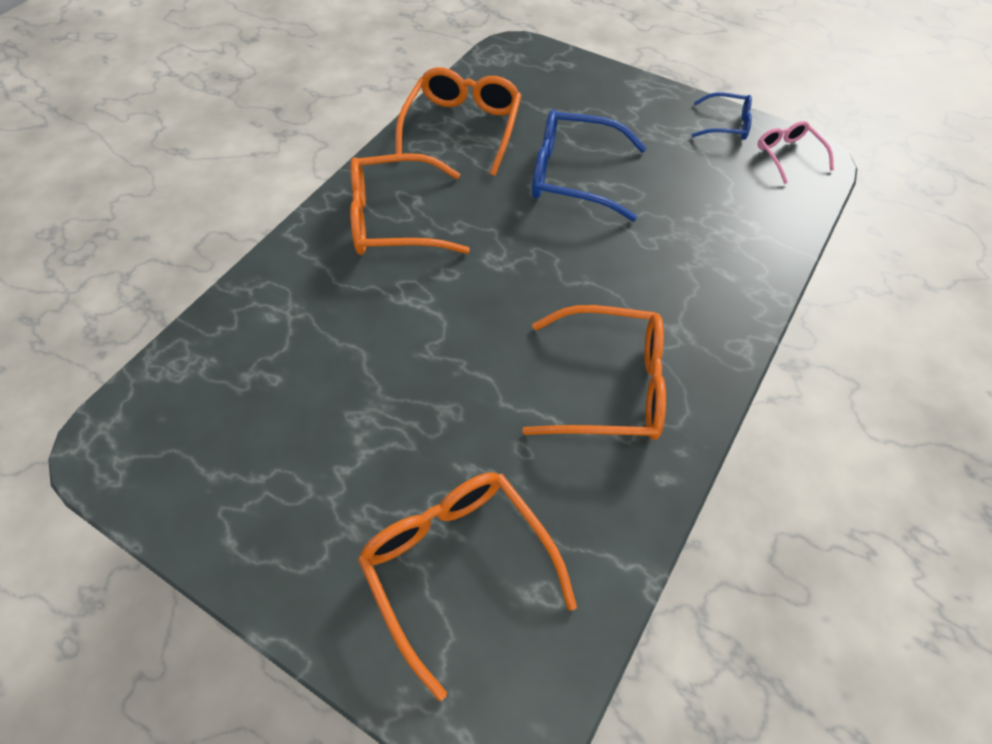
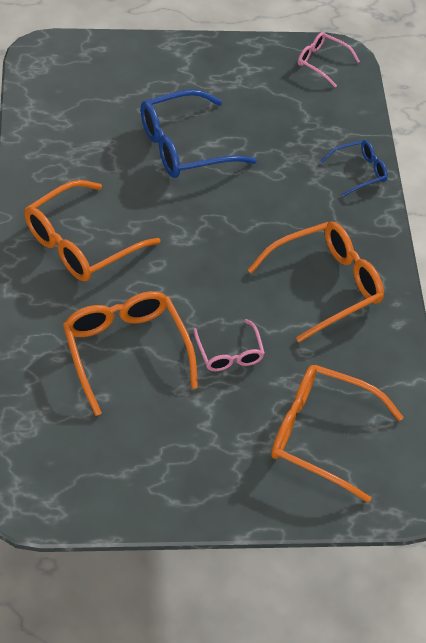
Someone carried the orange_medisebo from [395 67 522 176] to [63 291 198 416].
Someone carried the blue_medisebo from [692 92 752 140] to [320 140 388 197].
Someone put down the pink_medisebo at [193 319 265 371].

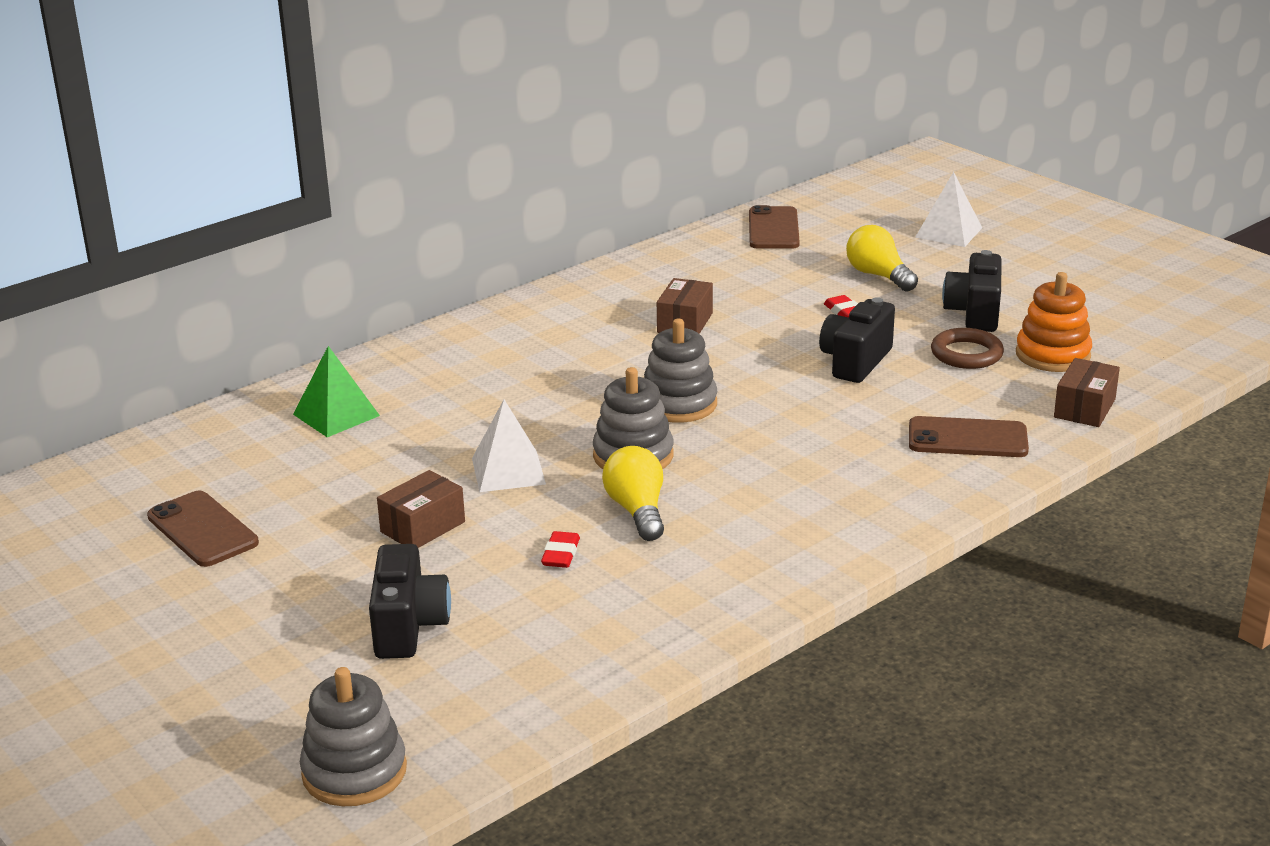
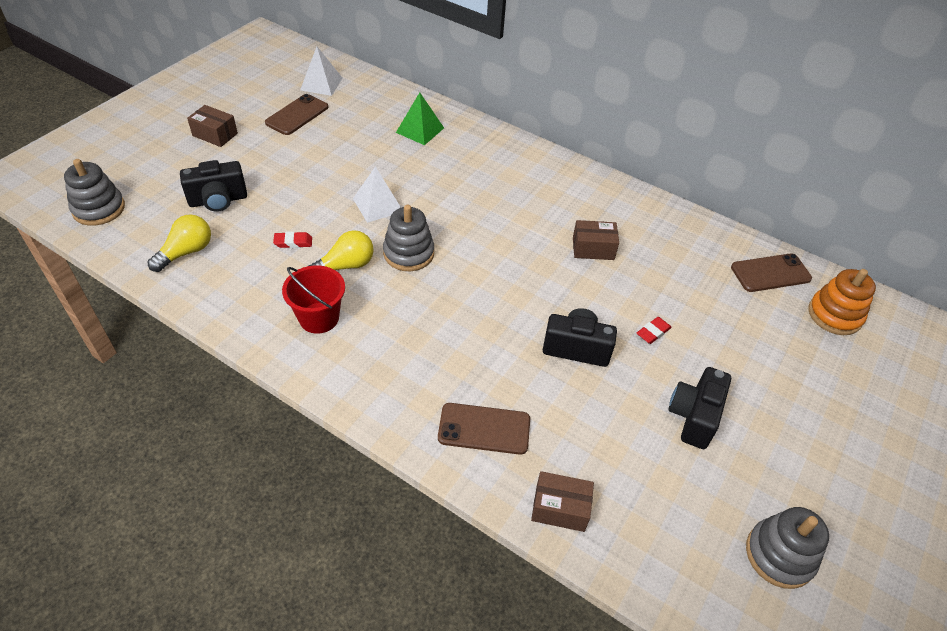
Someone carried the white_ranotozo from [915 172 982 247] to [300 47 342 96].
Someone carried the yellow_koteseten from [846 225 918 292] to [147 214 211 272].
Someone rotated the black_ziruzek at [942 250 1002 332] by 60 degrees counterclockwise.
Someone carried the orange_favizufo from [1016 272 1092 372] to [808 269 876 335].
Someone carried the grey_favizufo from [644 319 717 423] to [746 507 829 589].
Someone took away the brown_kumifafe at [931 328 1004 369].
Someone rotated the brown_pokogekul at [909 416 1029 457] by 75 degrees counterclockwise.
Someone carried the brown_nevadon from [377 470 465 548] to [187 105 238 147].
Someone put down the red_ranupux at [282 265 345 334].

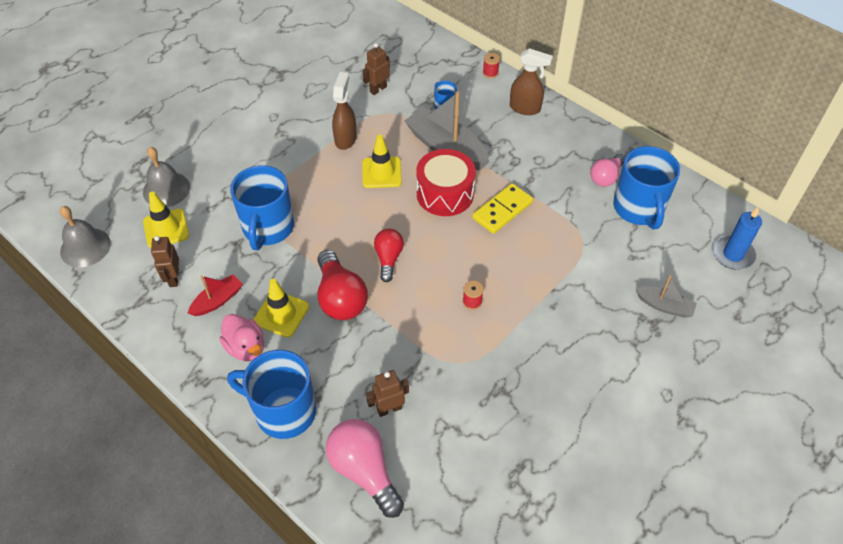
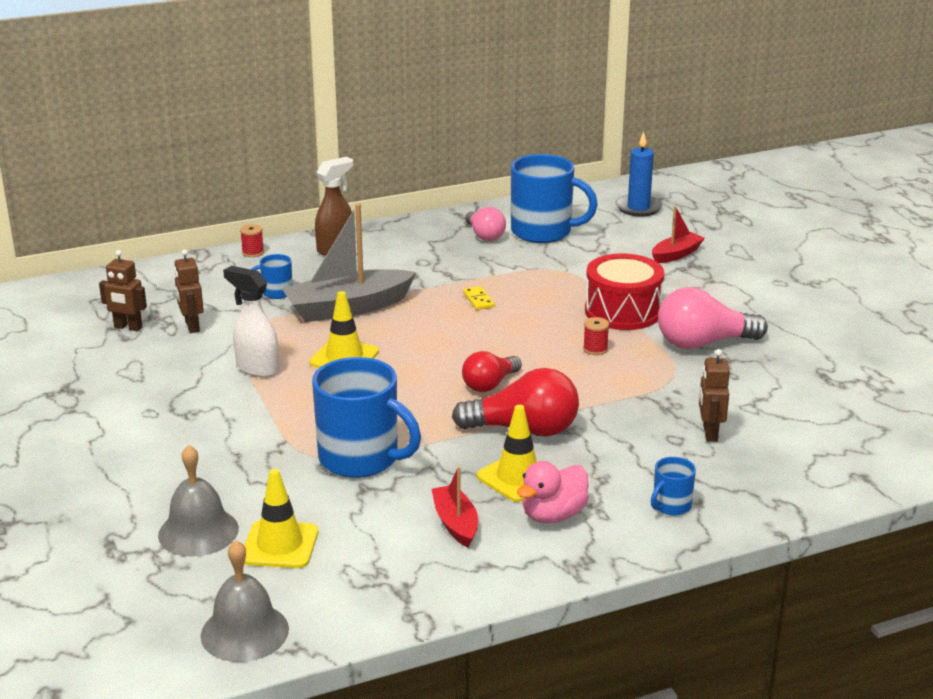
Someone repainted the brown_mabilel at [332 72 357 150], which became the white_mabilel at [223 266 279 377].
Someone carried the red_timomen from [416 149 476 216] to [585 253 664 330].
Someone scaled the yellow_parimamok at [472 183 533 234] by 0.52.
Someone rotated the red_koteseten at [374 229 404 282] by 75 degrees counterclockwise.
Someone carried the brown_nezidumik from [151 236 179 287] to [99 250 147 331].
Someone repainted the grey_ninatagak at [635 275 697 318], which became the red_ninatagak at [652 206 705 263].
Someone rotated the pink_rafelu at [220 314 264 361] by 150 degrees clockwise.
Someone scaled the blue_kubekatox at [227 350 316 439] by 0.46.
Someone carried the pink_koteseten from [326 419 404 518] to [658 287 768 349].

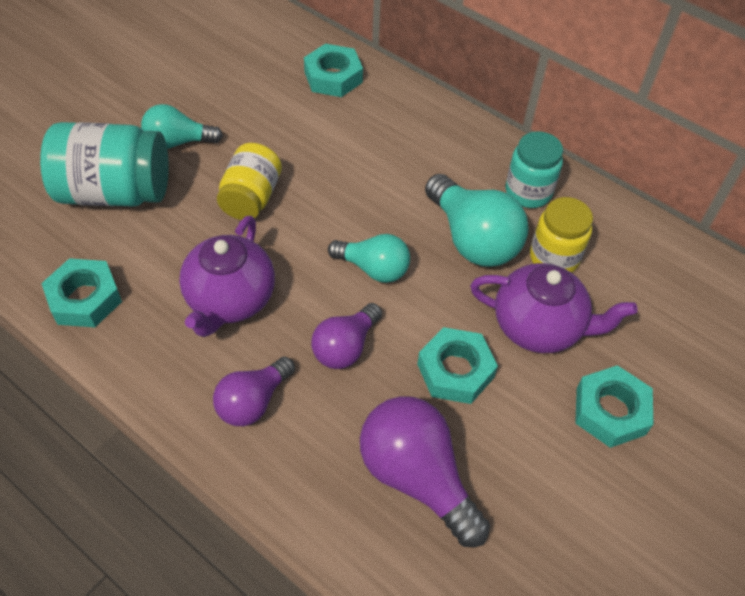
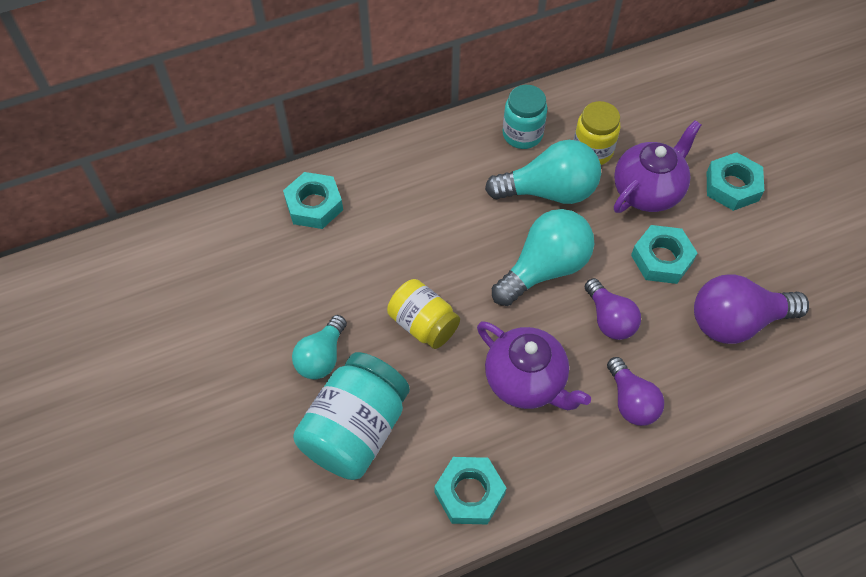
Someone scaled the turquoise_koteseten at [328 234 410 283] by 1.59.

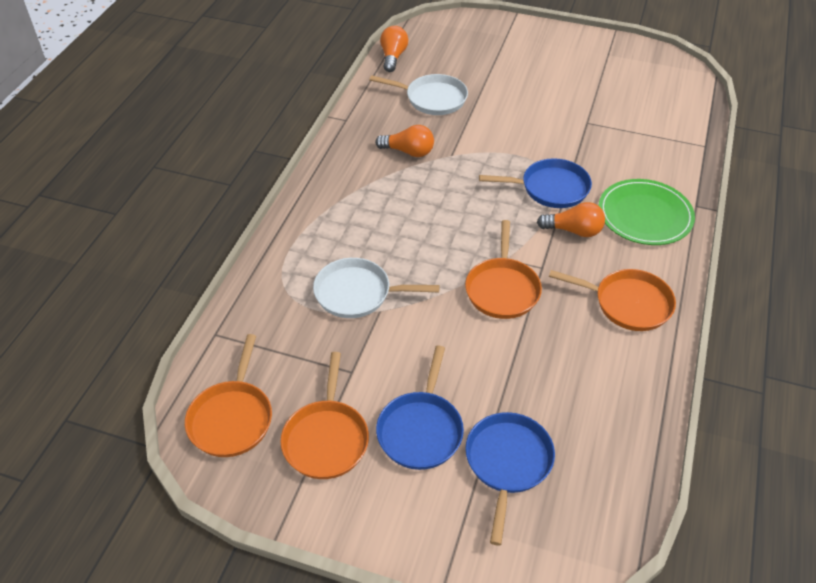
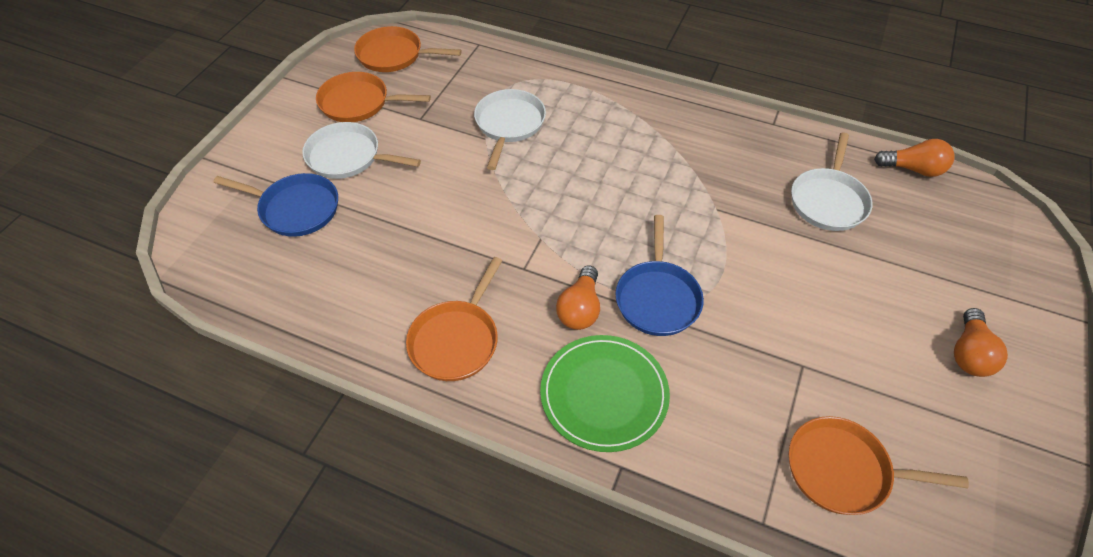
Someone carried the orange_koteseten from [375 125 434 157] to [954 308 1008 377].
Someone carried the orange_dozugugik from [465 220 542 319] to [789 416 969 515].
Someone repainted the blue_dozugugik at [376 345 464 470], which became the white_dozugugik at [302 122 421 179].

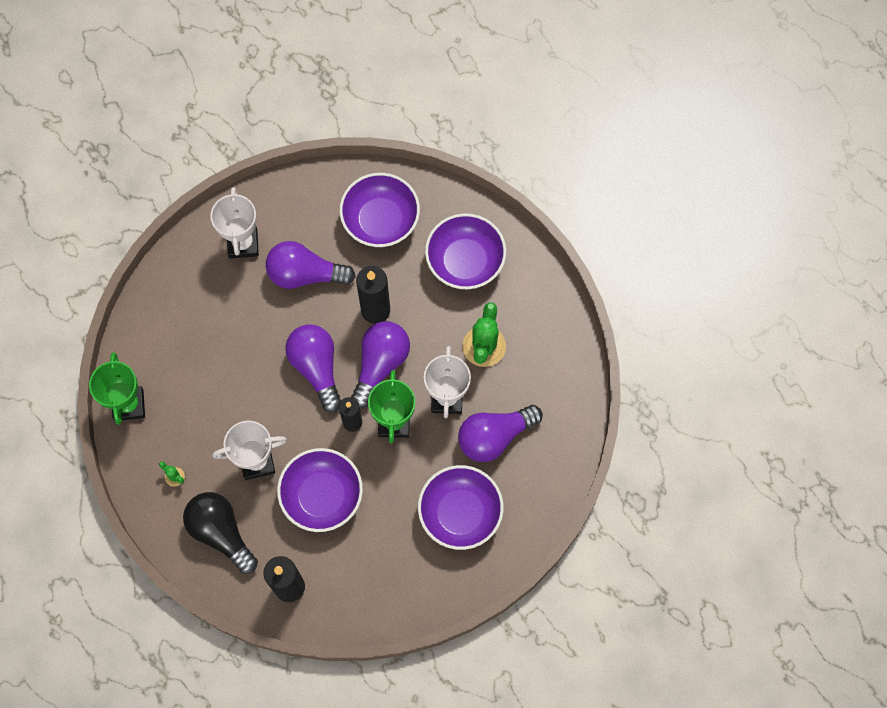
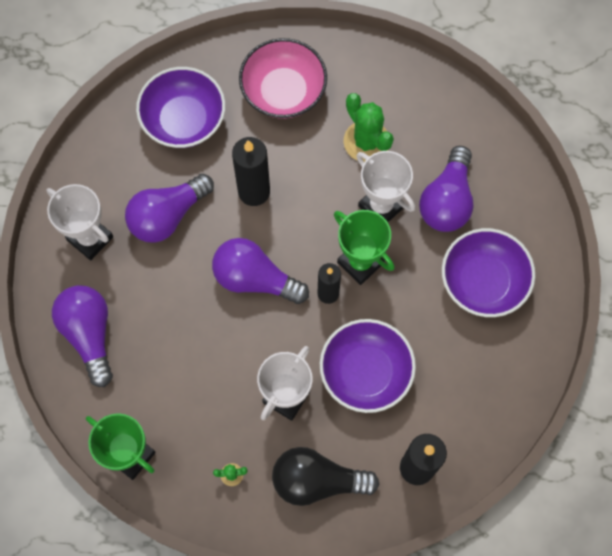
Someone repainted the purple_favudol at [425 213 506 289], which became the pink_favudol at [239 38 327 119].
Someone carried the purple_koteseten from [351 321 410 408] to [52 285 113 387].

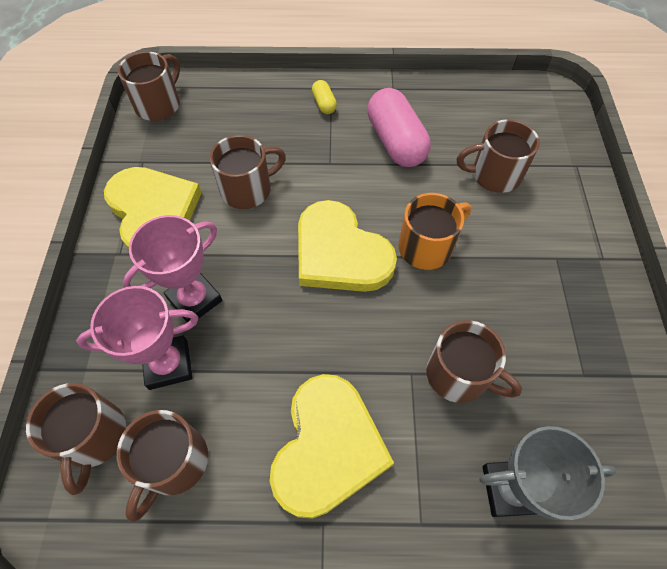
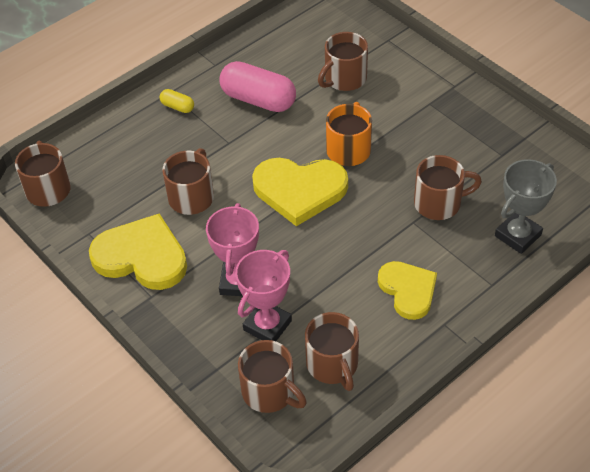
Someone scaled the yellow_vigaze at [270 374 394 519] by 0.67.

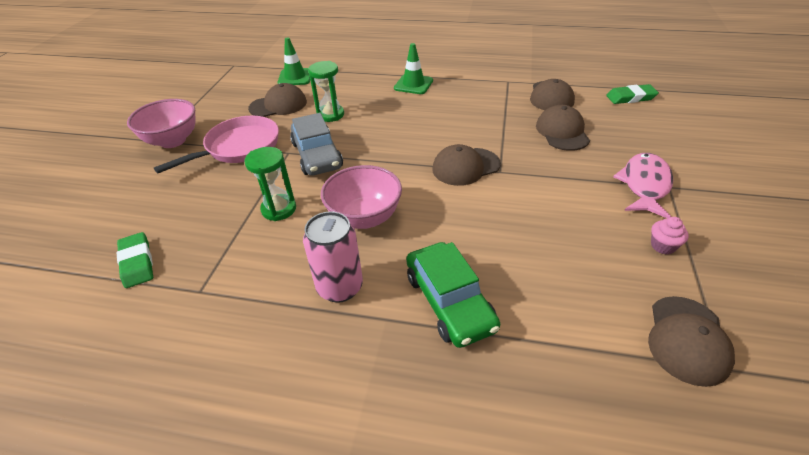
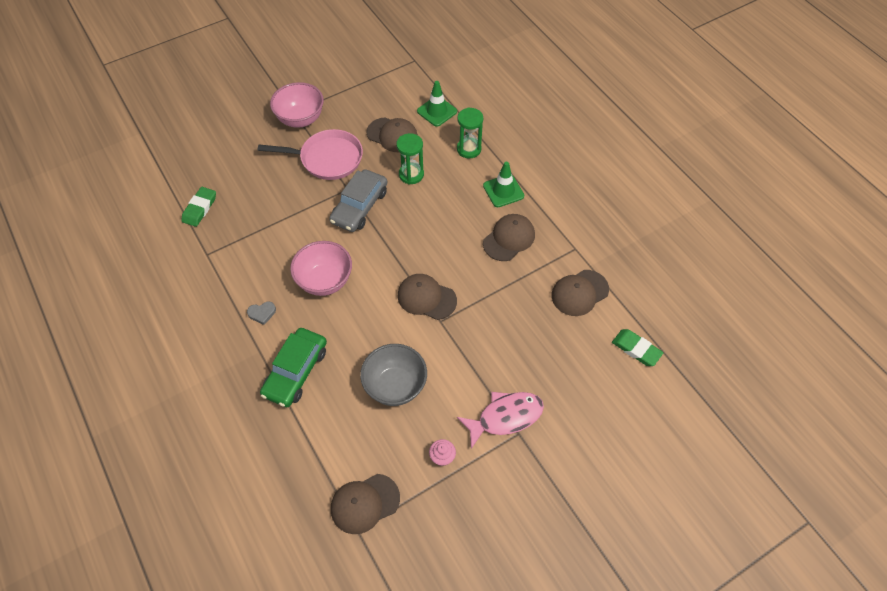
Someone carried the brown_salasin from [536 105 590 151] to [483 214 535 261].
Someone carried the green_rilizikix from [244 147 296 221] to [457 107 483 158].
Someone swapped the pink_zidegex at [303 211 363 303] for the grey_vigaze at [247 302 276 325].
Someone put down the grey_favudol at [360 344 427 406].

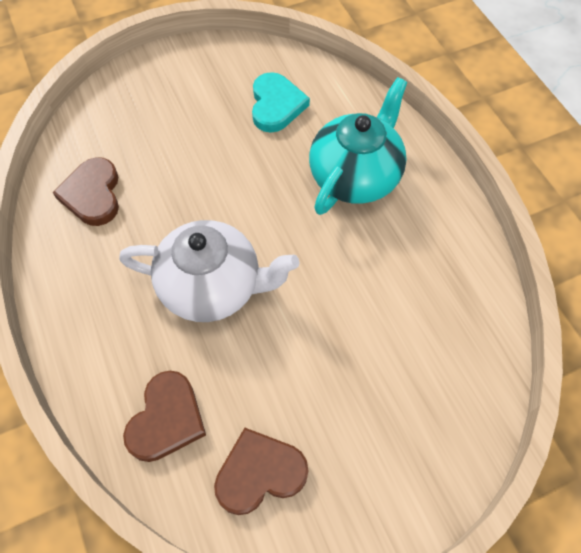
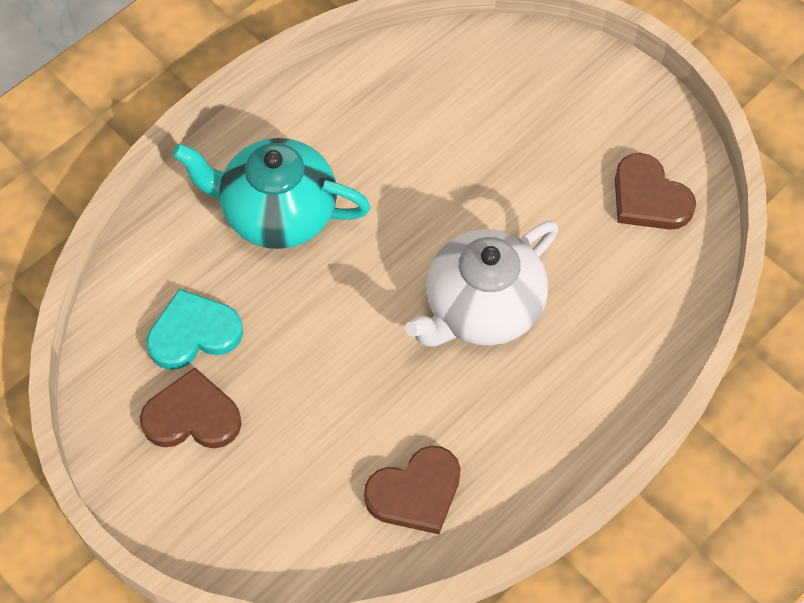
Someone rotated the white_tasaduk at [119 220 300 322] by 120 degrees counterclockwise.
Someone carried the brown_vigaze from [123 371 206 462] to [140 367 242 448].

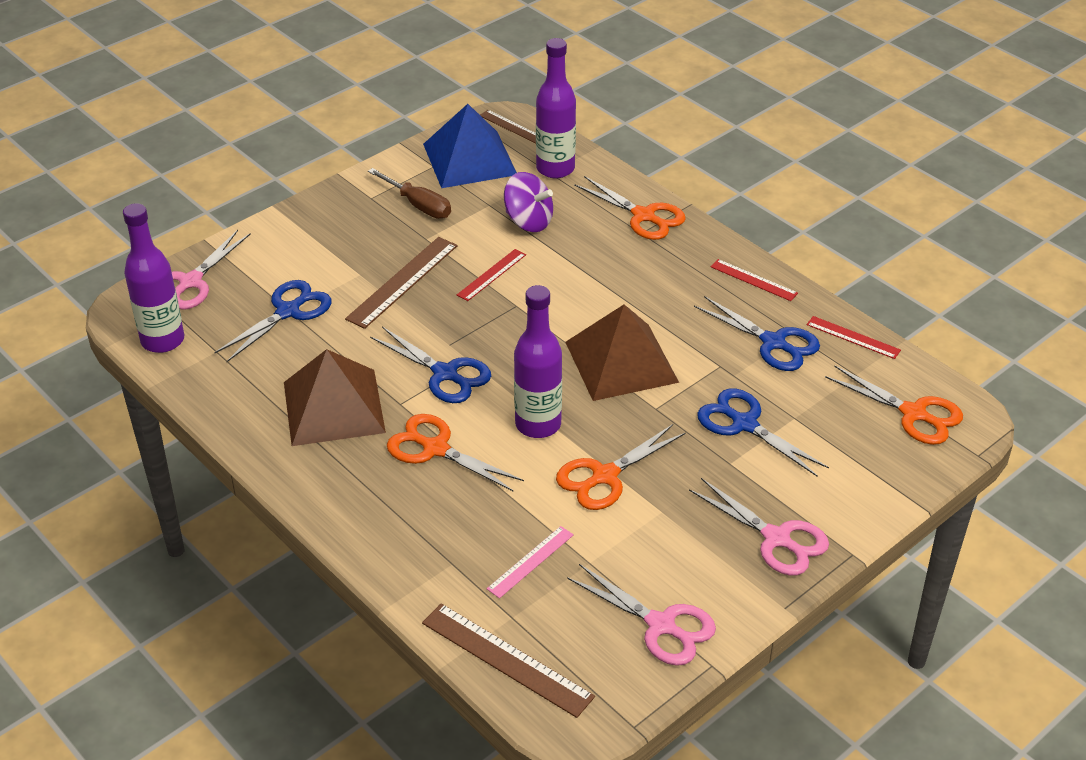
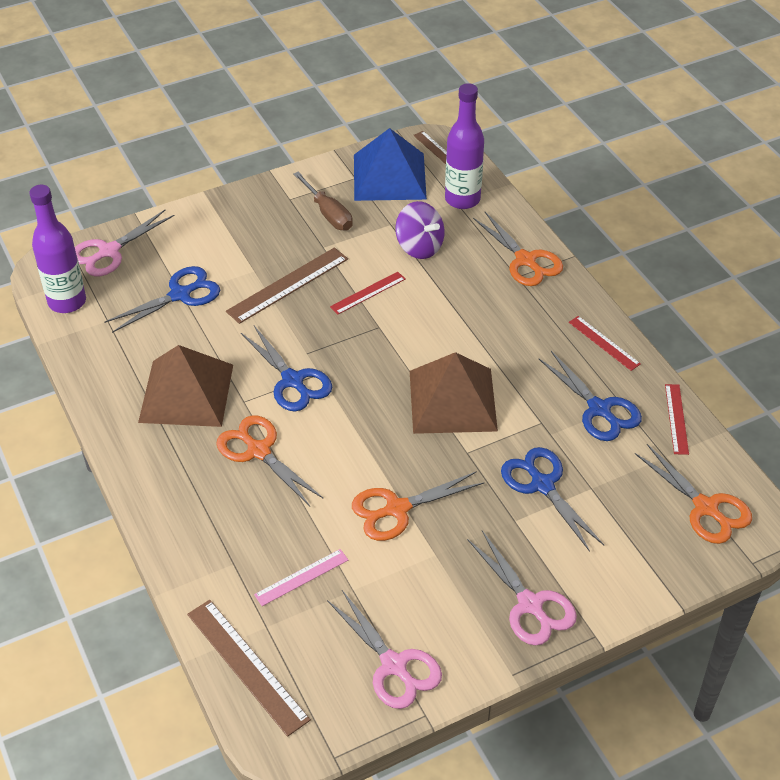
Someone took away the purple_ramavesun at [514 285 562 438].
Someone rotated the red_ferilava at [807 316 901 359] by 45 degrees clockwise.

